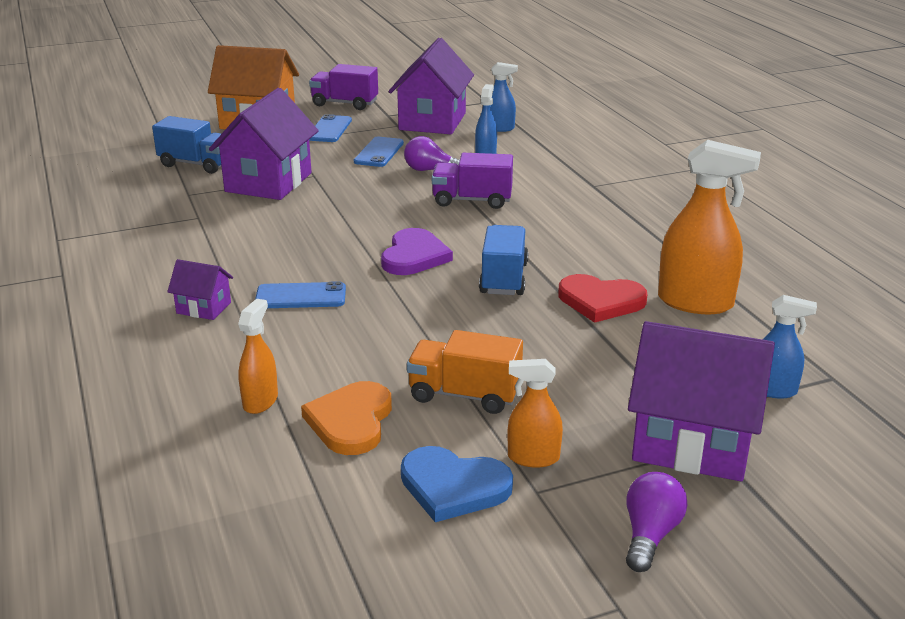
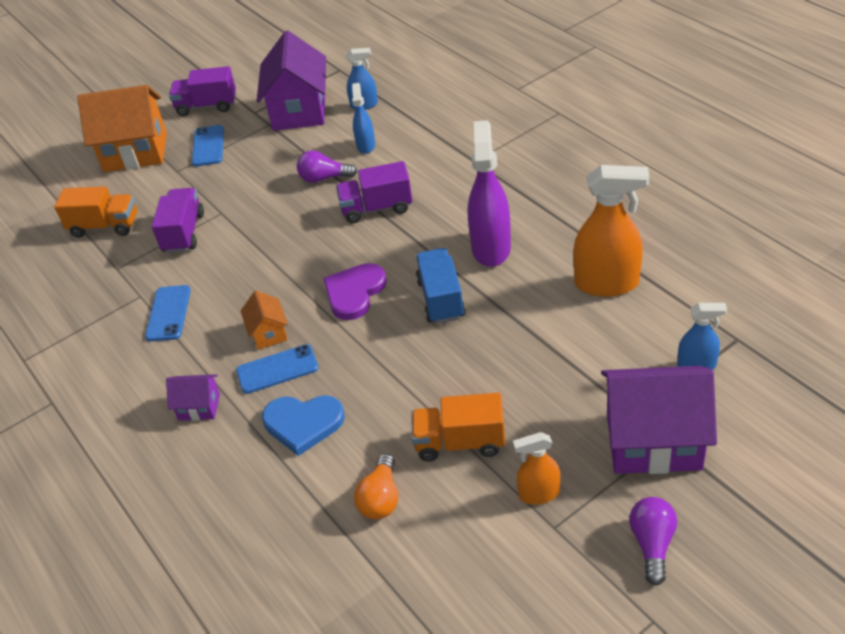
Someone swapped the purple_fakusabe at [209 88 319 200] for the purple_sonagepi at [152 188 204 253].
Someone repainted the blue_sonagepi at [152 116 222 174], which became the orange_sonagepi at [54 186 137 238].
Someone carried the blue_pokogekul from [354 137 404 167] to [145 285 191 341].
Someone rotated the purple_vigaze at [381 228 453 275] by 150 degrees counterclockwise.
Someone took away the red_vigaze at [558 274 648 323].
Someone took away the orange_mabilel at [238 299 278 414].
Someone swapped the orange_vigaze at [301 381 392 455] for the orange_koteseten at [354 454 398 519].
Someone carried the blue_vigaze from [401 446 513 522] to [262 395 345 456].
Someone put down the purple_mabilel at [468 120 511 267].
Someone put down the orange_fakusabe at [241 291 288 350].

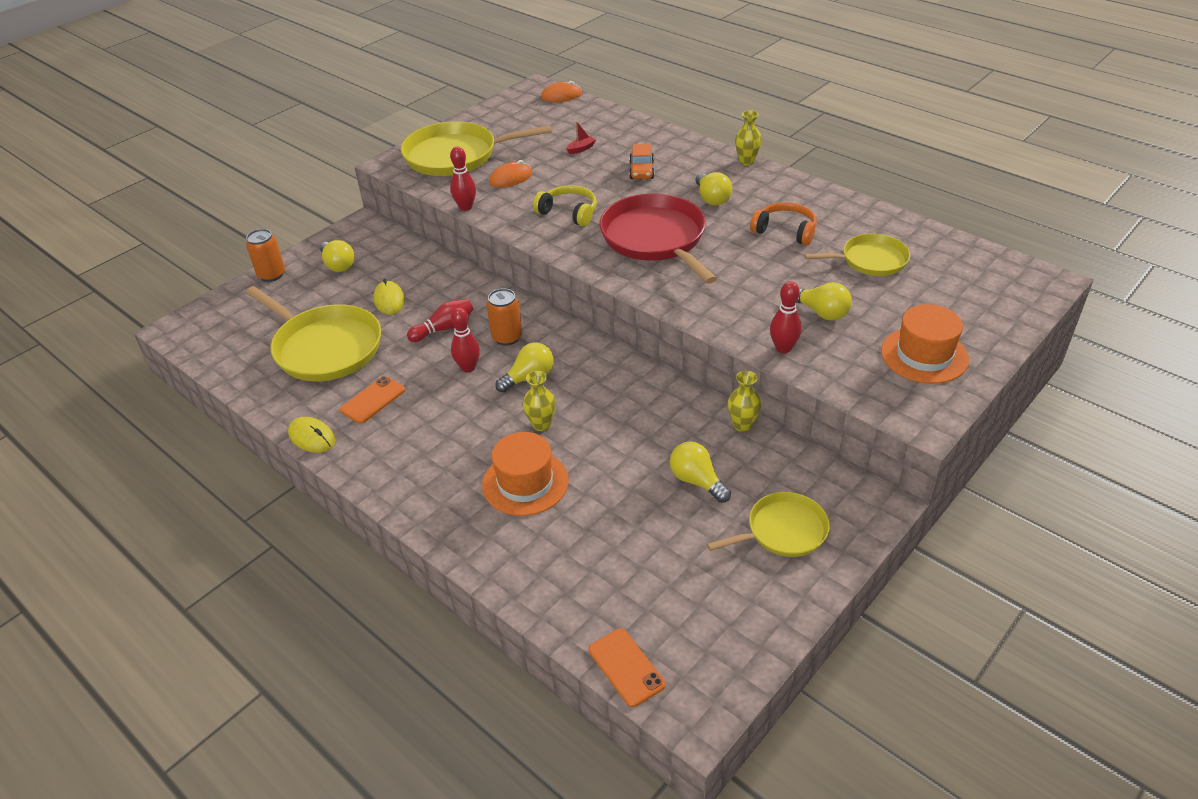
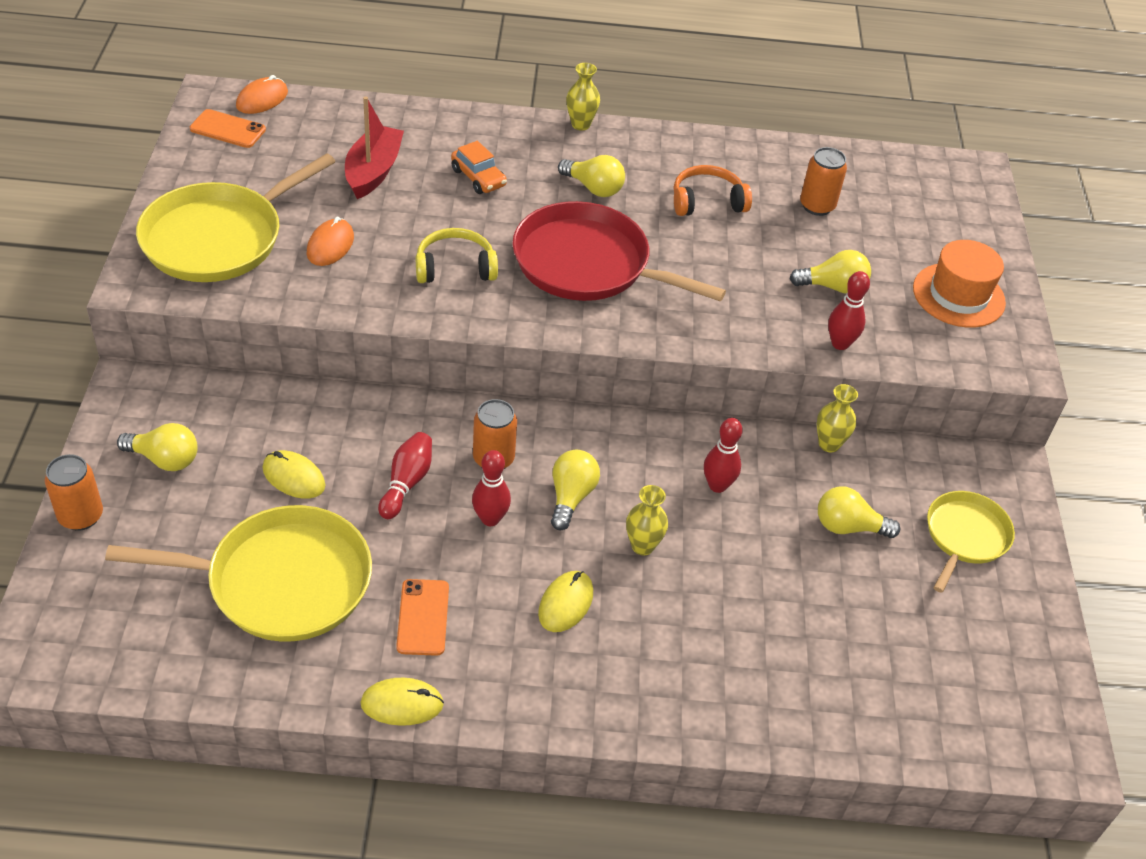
Someone scaled the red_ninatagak at [566 121 596 154] by 2.20.
Someone carried the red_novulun from [450 147 476 211] to [704 418 743 493].
Someone swapped the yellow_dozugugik at [804 233 910 276] for the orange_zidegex at [800 147 847 216].
Someone took away the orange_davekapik at [482 432 569 516].
Someone carried the orange_pokogekul from [588 628 665 707] to [190 109 266 148].
Someone put down the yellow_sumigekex at [538 571 593 632].

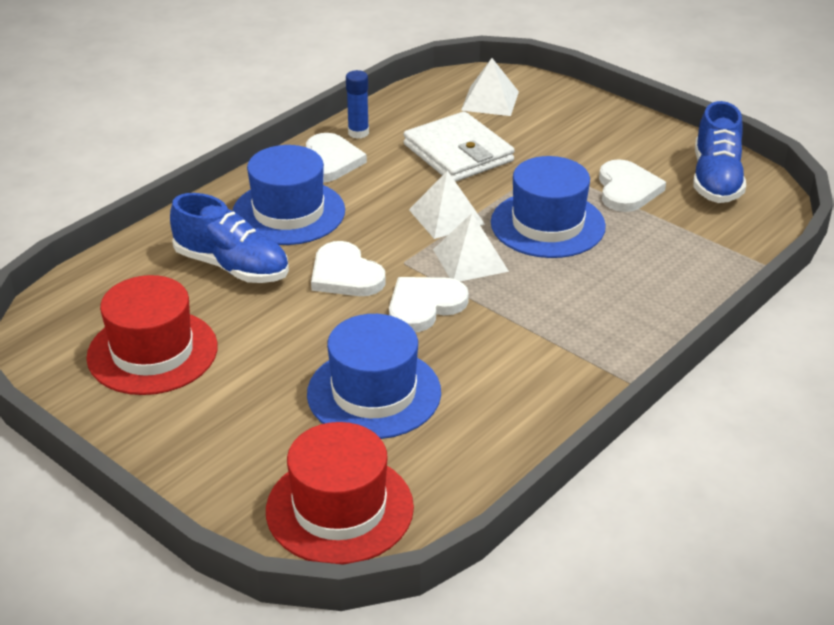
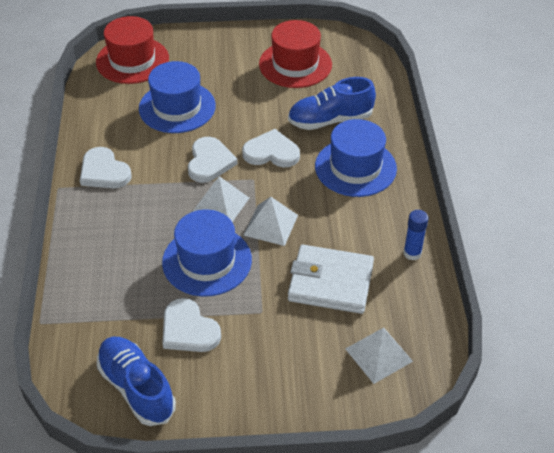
Someone carried the white_vigaze from [306 133 367 182] to [80 147 132 188].

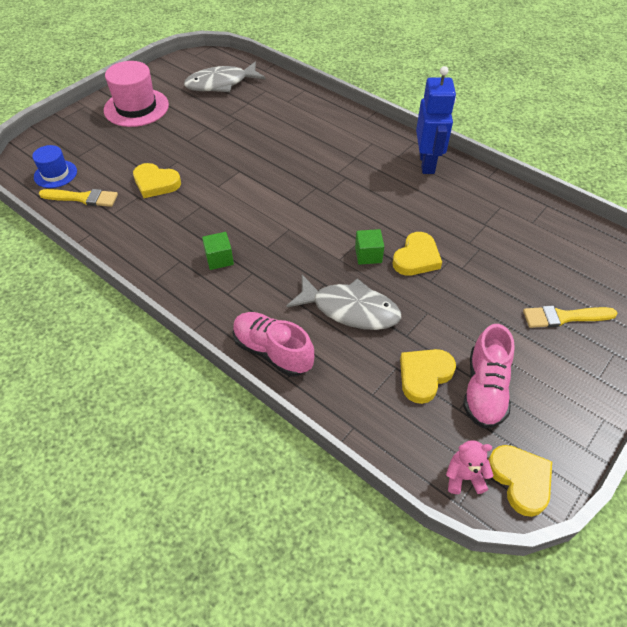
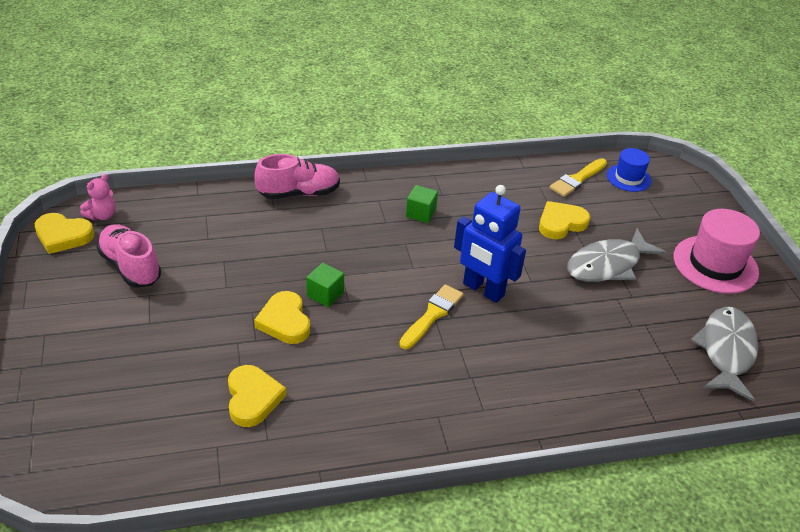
Someone carried the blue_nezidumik from [416 66 456 174] to [454 185 526 303].
Someone carried the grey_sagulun from [287 275 401 330] to [567 228 666 282].
Someone carried the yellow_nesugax from [523 305 618 328] to [399 284 463 349].
Someone carried the yellow_vigaze from [400 349 456 404] to [228 365 286 427].

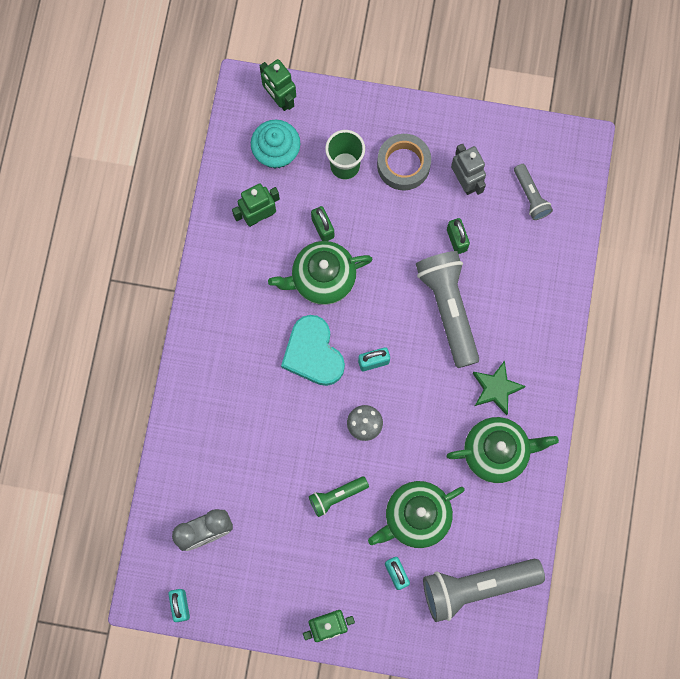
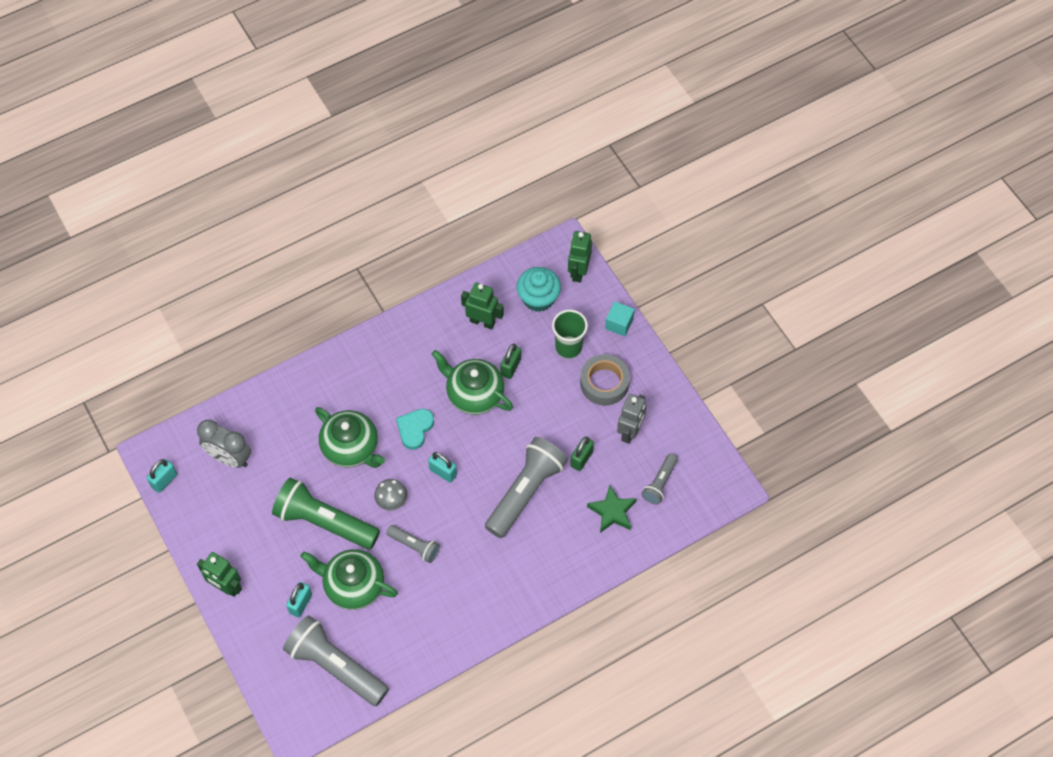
Someone scaled the turquoise_vigaze at [281 315 345 386] by 0.67.
Someone carried the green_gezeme from [473 361 526 415] to [587 485 637 533].
Someone carried the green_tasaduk from [446 417 559 483] to [315 407 385 468].
Someone scaled the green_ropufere at [309 476 369 517] by 1.95.
Someone put down the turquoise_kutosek at [605 301 635 337].
Someone put down the grey_ropufere at [386 525 440 563].

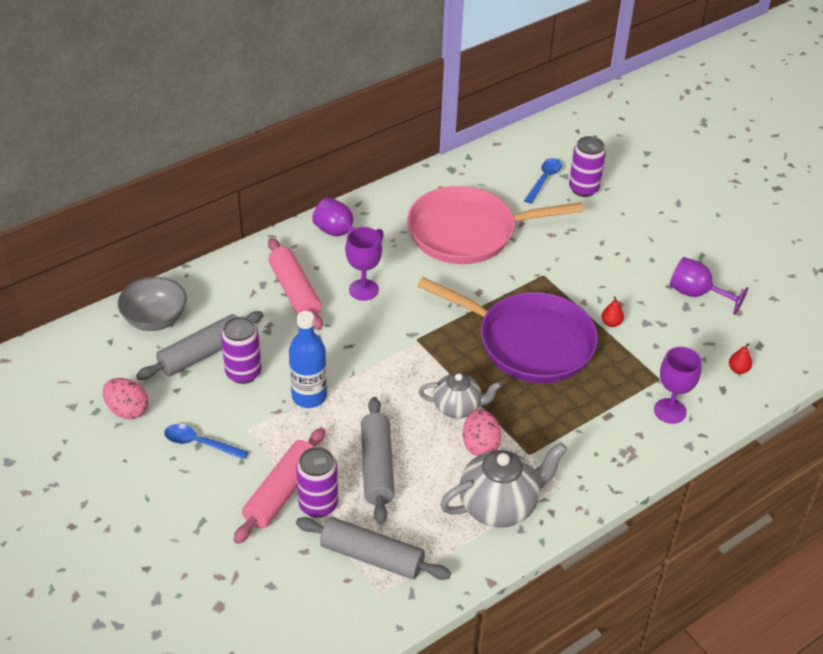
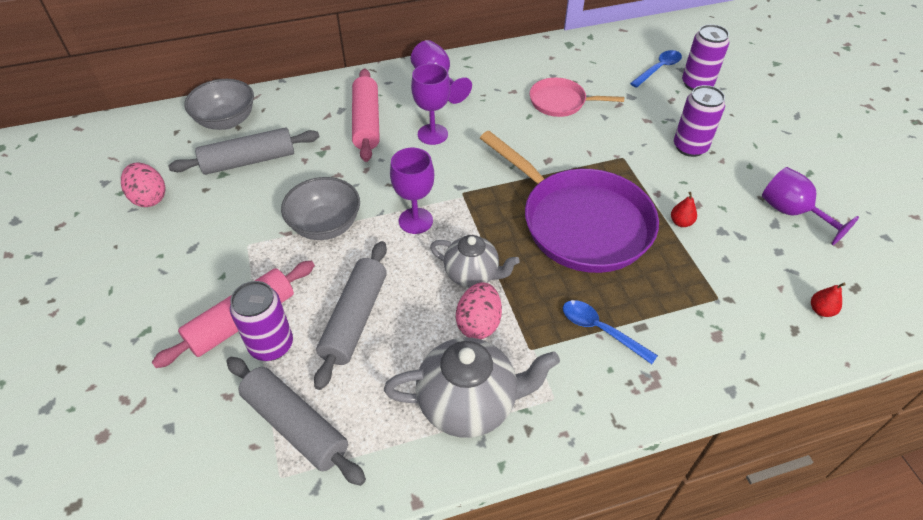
Someone scaled the pink_dozugugik at [407 186 584 264] by 0.51.
Someone swapped the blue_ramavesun at [289 311 327 408] for the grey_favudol at [281 177 360 240].
Someone carried the purple_zidegex from [221 317 262 384] to [674 85 725 157].
Someone carried the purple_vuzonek from [654 347 702 424] to [390 148 434 234].
Someone carried the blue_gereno from [164 424 248 460] to [563 300 658 364].

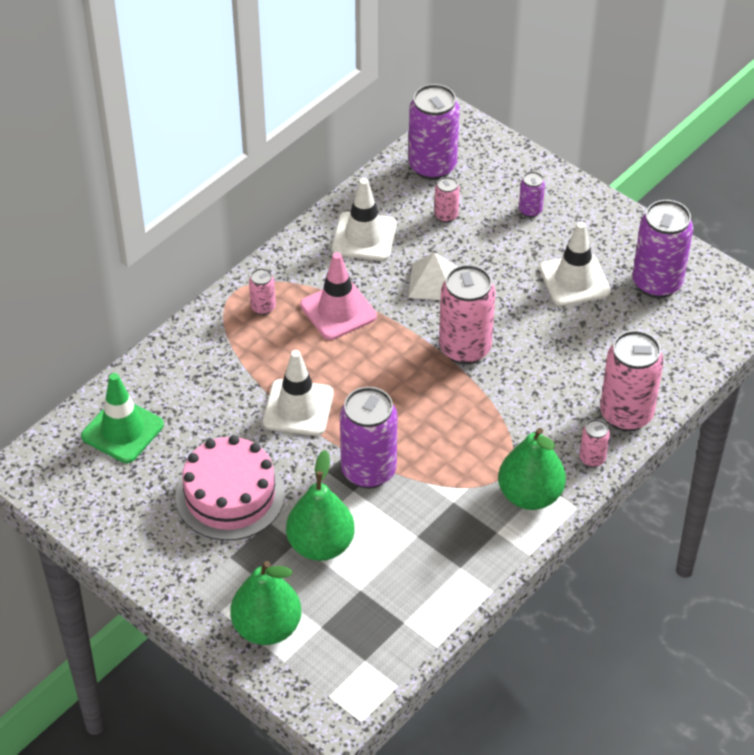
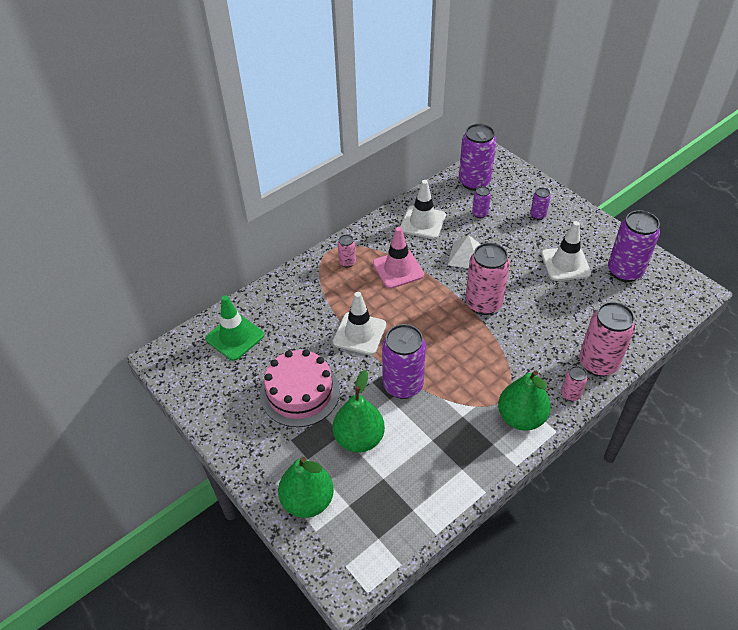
Someone repainted the pink_zidegex at [434 177 459 223], which became the purple_zidegex at [472 186 491 218].

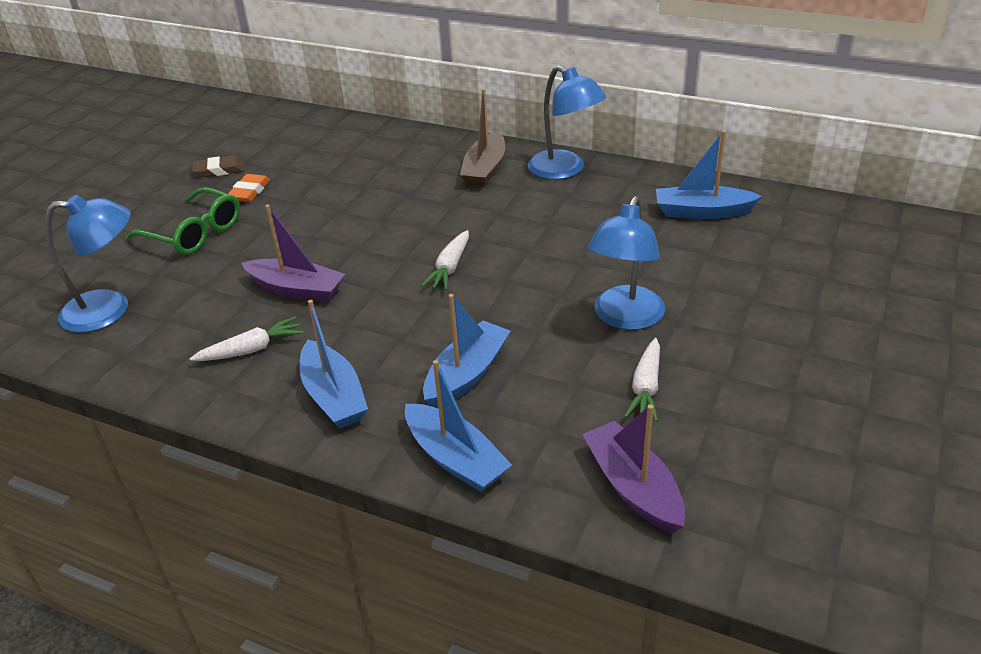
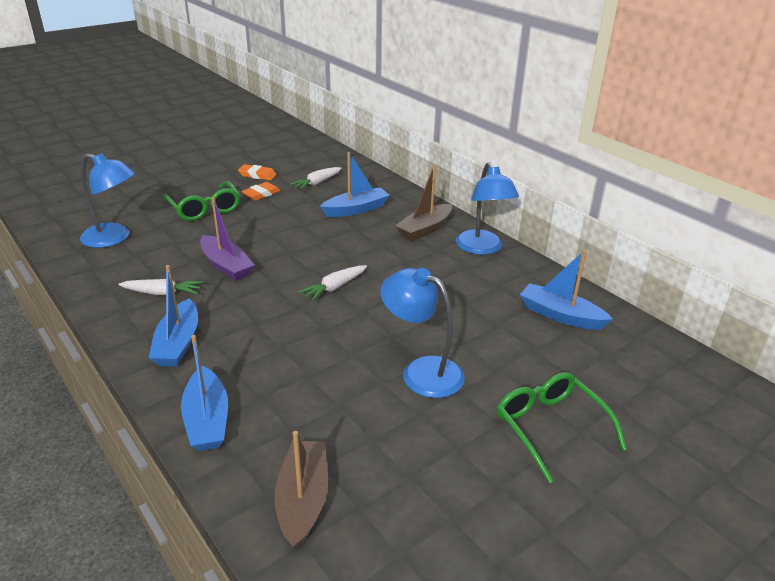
Someone repainted the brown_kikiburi at [192 155 244 178], which became the orange_kikiburi at [238 164 277 180].
Someone rotated the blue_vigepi at [587 196 665 330] by 75 degrees clockwise.
Someone carried the blue_ninatagak from [423 294 511 408] to [320 152 390 217].
Someone carried the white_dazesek from [624 338 660 422] to [290 167 342 190].
Someone repainted the purple_ninatagak at [582 404 685 533], which became the brown_ninatagak at [274 431 328 550].
Someone put down the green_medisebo at [497 372 627 483].

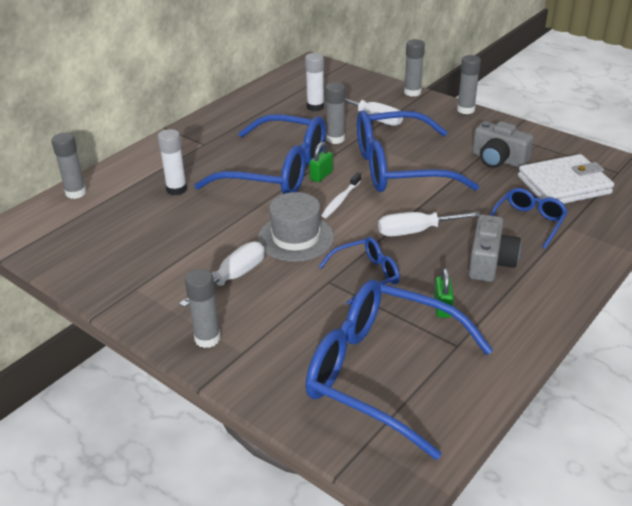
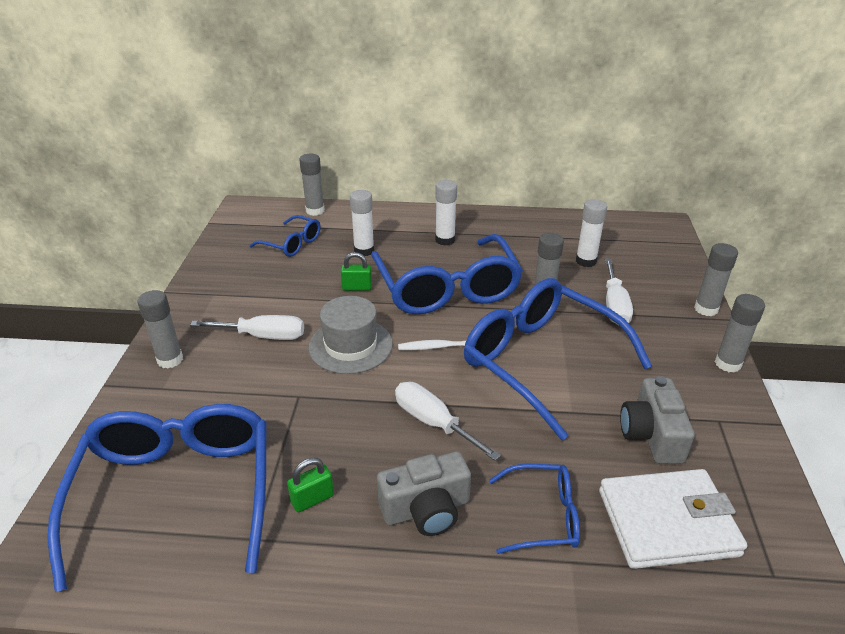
Someone carried the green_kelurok from [310 142 333 182] to [341 252 372 291].
Someone rotated the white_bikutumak at [518 154 614 204] by 45 degrees counterclockwise.
Someone carried the blue_medisebo from [319 237 400 305] to [249 215 320 257].
Someone put down the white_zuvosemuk at [435 180 457 246].

